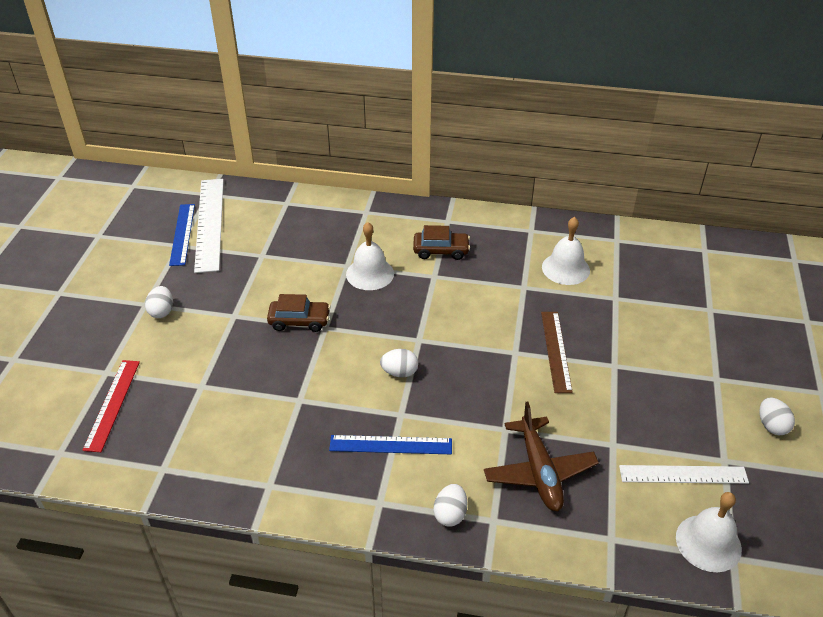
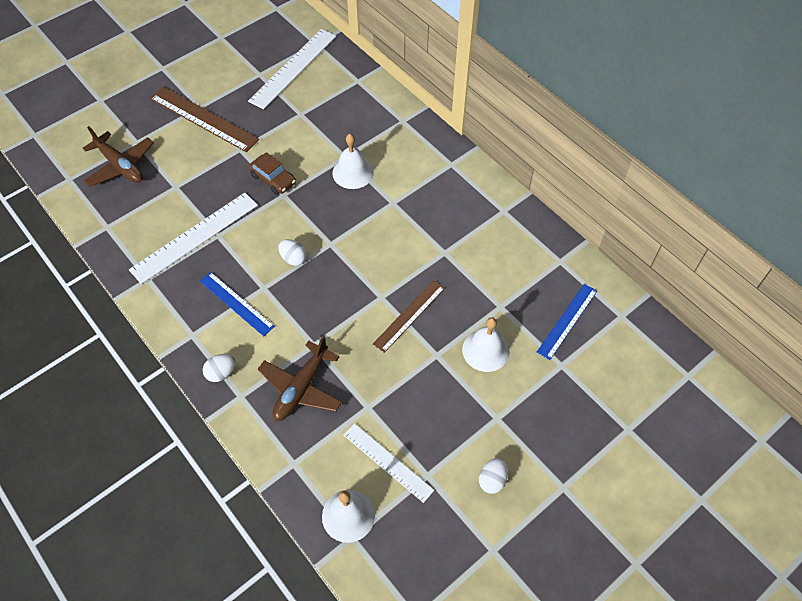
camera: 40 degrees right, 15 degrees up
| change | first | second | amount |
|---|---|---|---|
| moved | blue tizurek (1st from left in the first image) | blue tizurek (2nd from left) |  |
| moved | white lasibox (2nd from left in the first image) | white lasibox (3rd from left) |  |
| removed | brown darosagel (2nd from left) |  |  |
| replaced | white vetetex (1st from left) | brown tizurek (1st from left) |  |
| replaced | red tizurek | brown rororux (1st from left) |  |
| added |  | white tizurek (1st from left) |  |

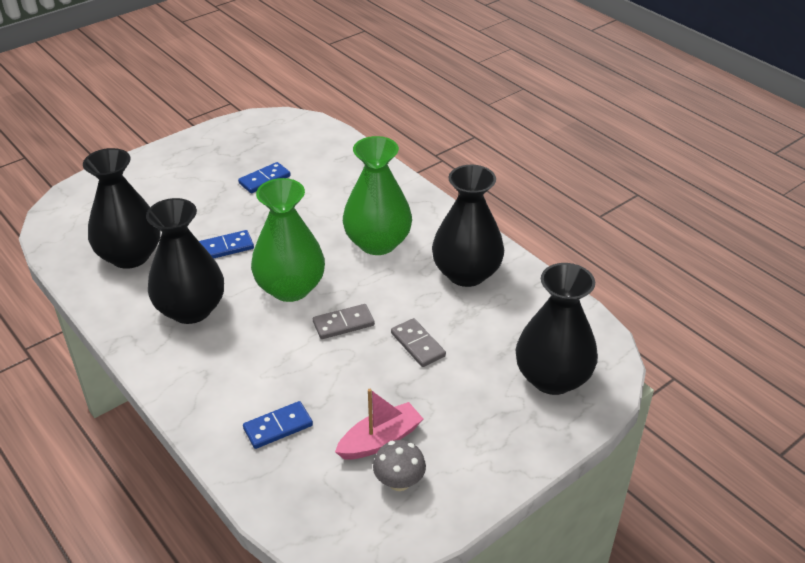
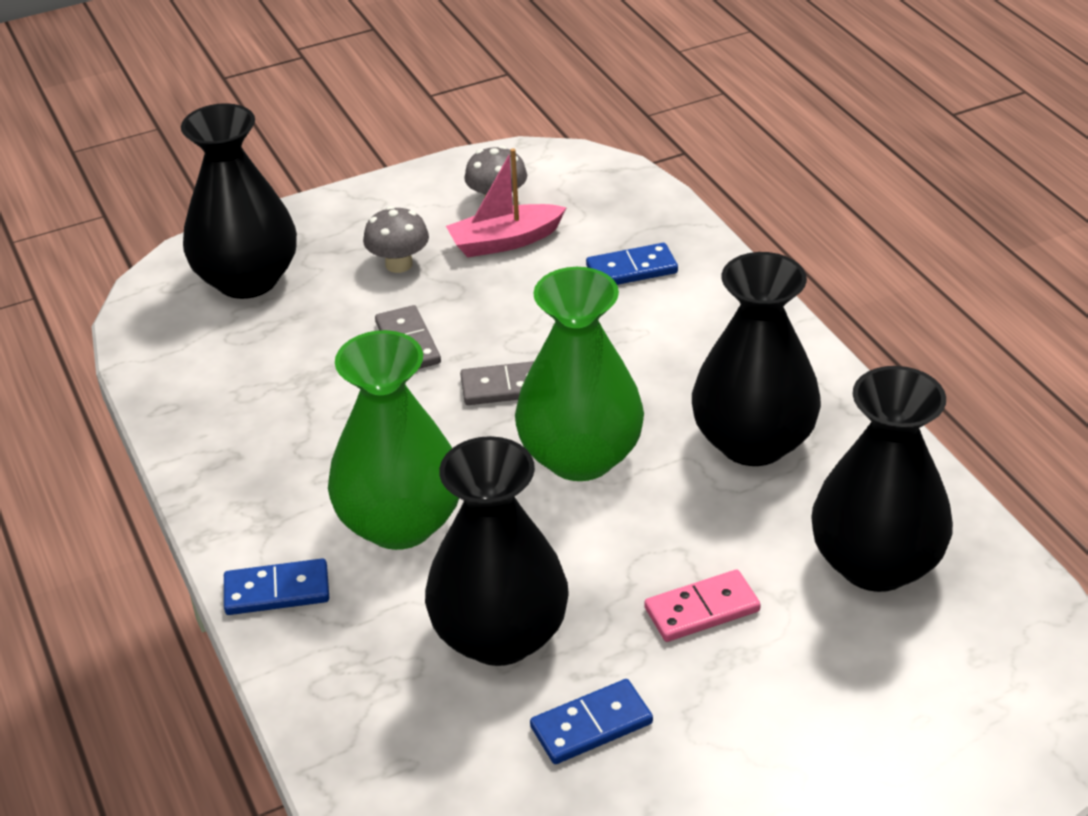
camera: 165 degrees left, 0 degrees up
| change | first | second | amount |
|---|---|---|---|
| moved | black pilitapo (3rd from left in the first image) | black pilitapo (2nd from left) |  |
| moved | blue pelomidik (1st from left) |  |  |
| added |  | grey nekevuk (1st from left) |  |
| added |  | pink pelomidik |  |

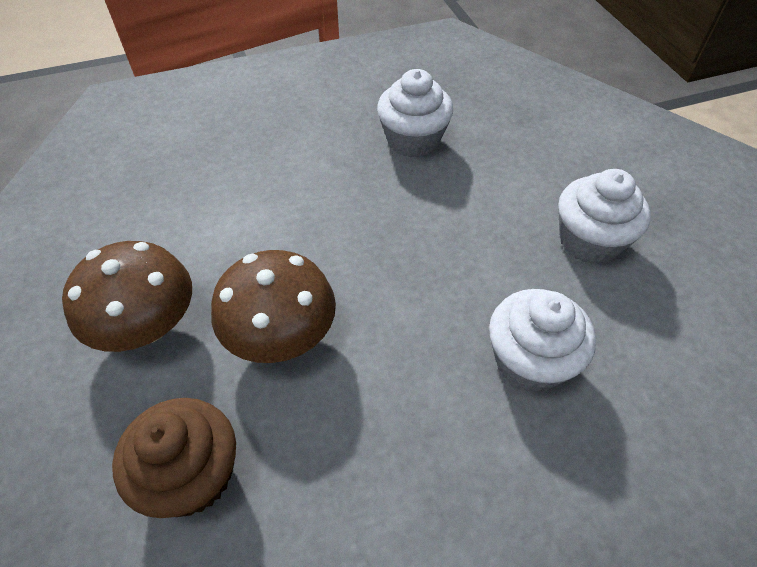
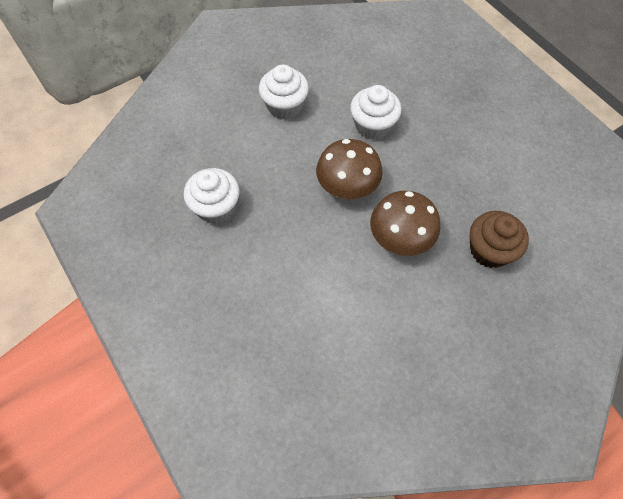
camera: 105 degrees left, 10 degrees up
| change | first | second | amount |
|---|---|---|---|
| moved | brown nekevuk (1st from left) |  |  |

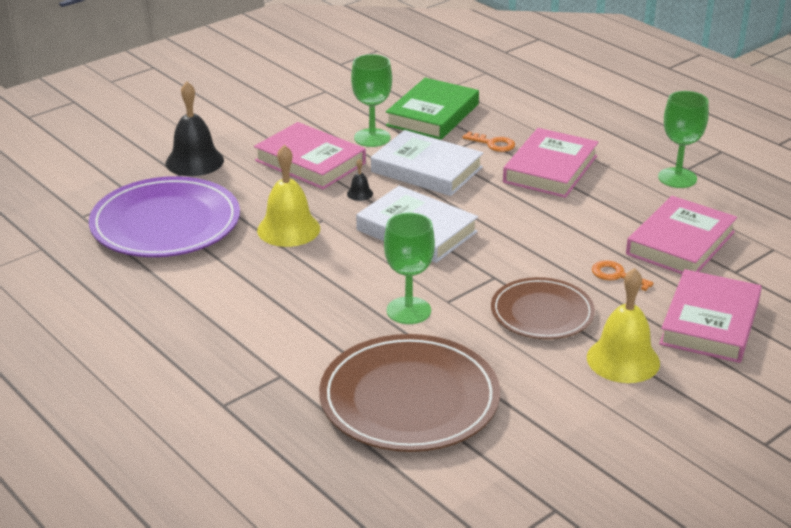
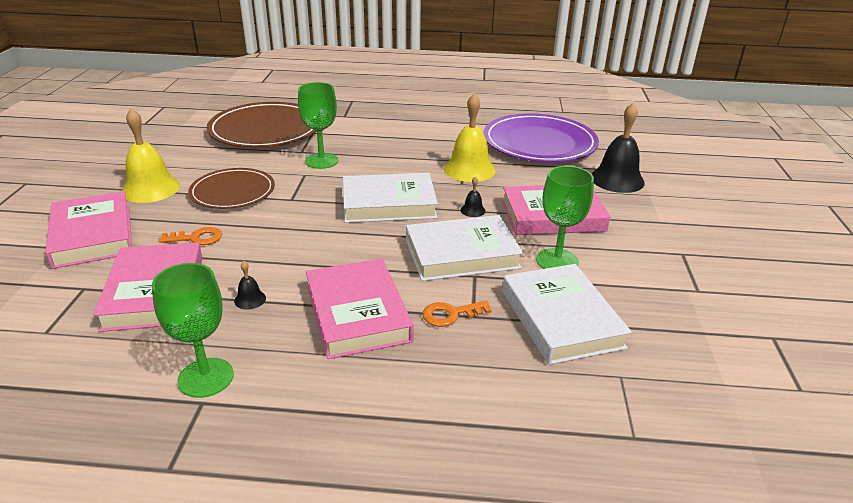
camera: 135 degrees right, 0 degrees up
| change | first | second | amount |
|---|---|---|---|
| recoloured | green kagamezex | white kagamezex (3rd from left) |  |
| added |  | black lasibox (1st from left) |  |

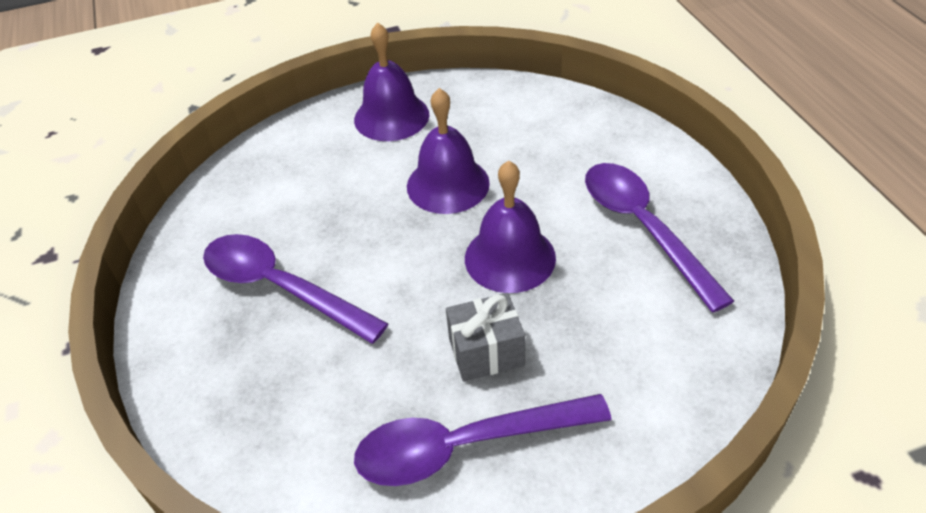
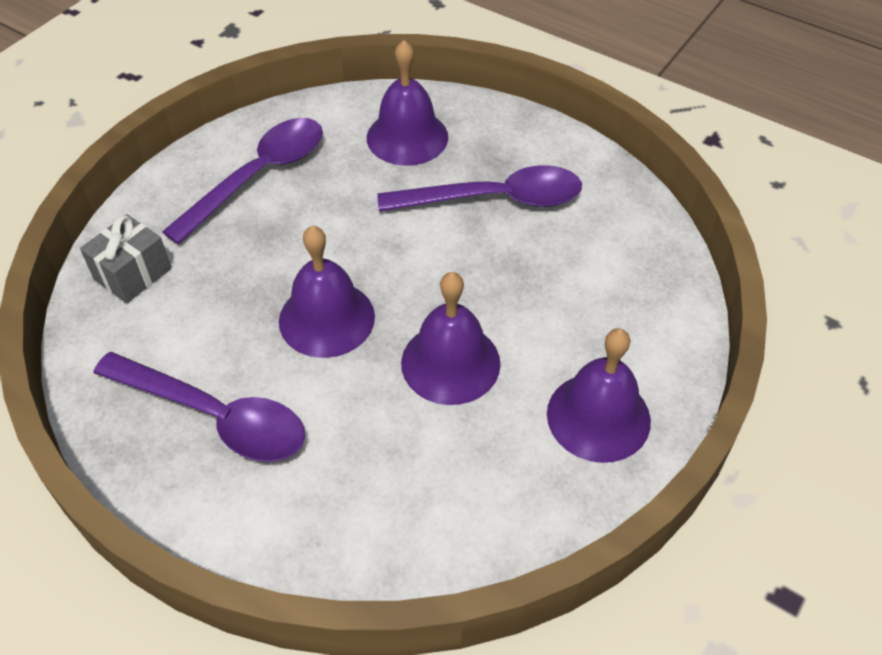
camera: 140 degrees right, 5 degrees up
| change | first | second | amount |
|---|---|---|---|
| moved | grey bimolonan |  |  |
| added |  | purple lasibox (2nd from left) |  |

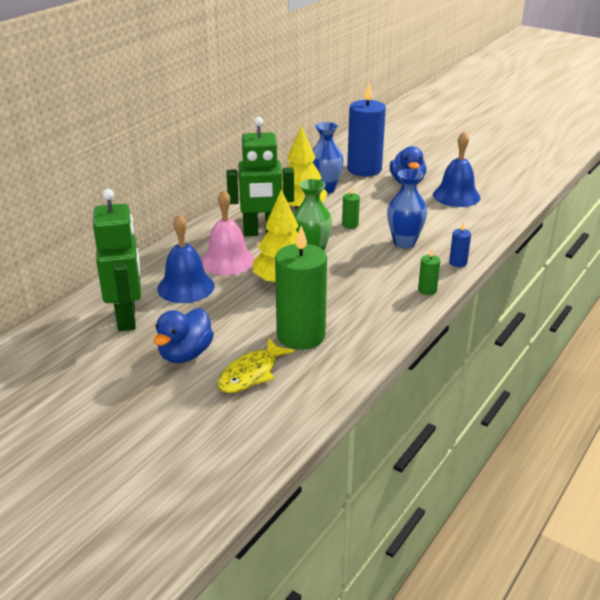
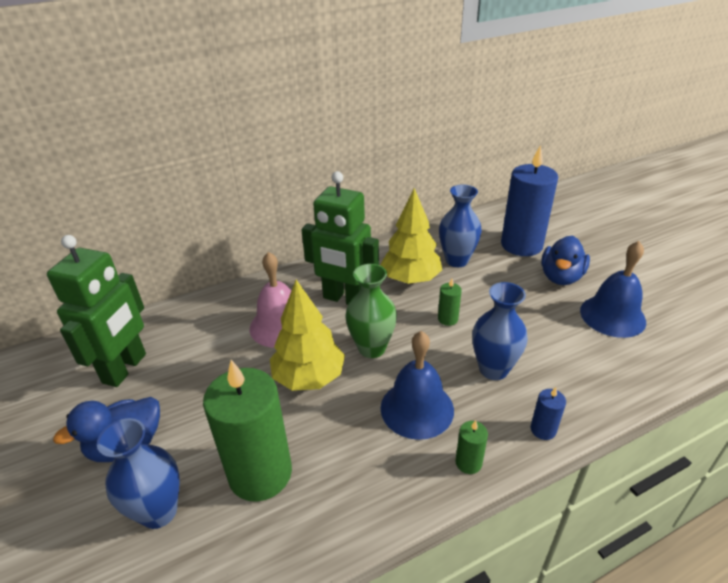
camera: 30 degrees right, 5 degrees up
| change | first | second | amount |
|---|---|---|---|
| moved | blue lasibox (1st from left) |  |  |
| replaced | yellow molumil | blue pilitapo (1st from left) |  |

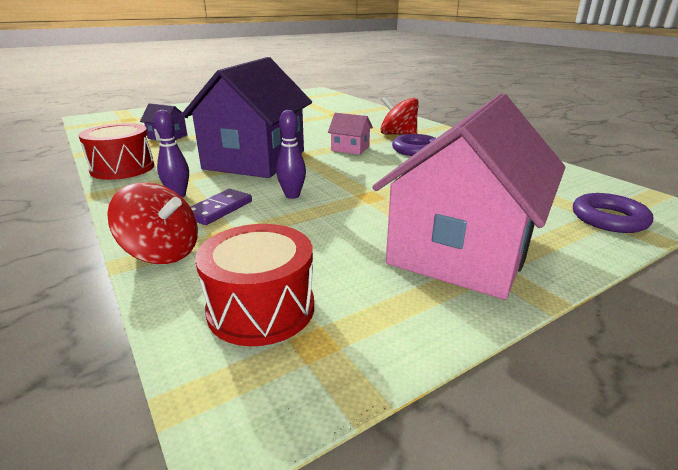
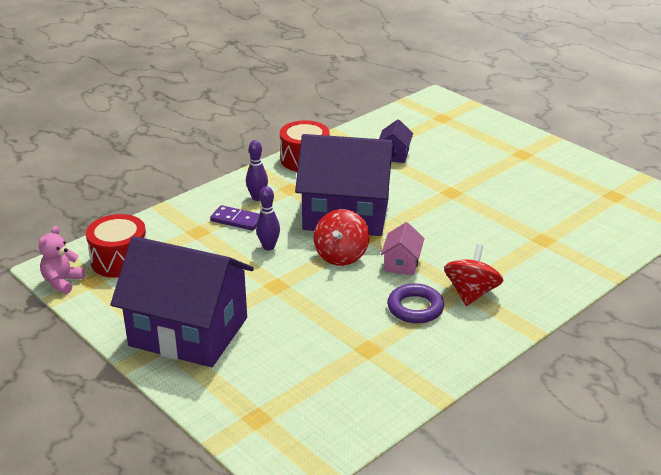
camera: 80 degrees right, 5 degrees up
| change | first | second | amount |
|---|---|---|---|
| recoloured | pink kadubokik (2nd from left) | purple kadubokik (1st from left) |  |
| moved | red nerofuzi (1st from left) |  |  |
| removed | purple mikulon (2nd from left) |  |  |
| added |  | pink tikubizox |  |

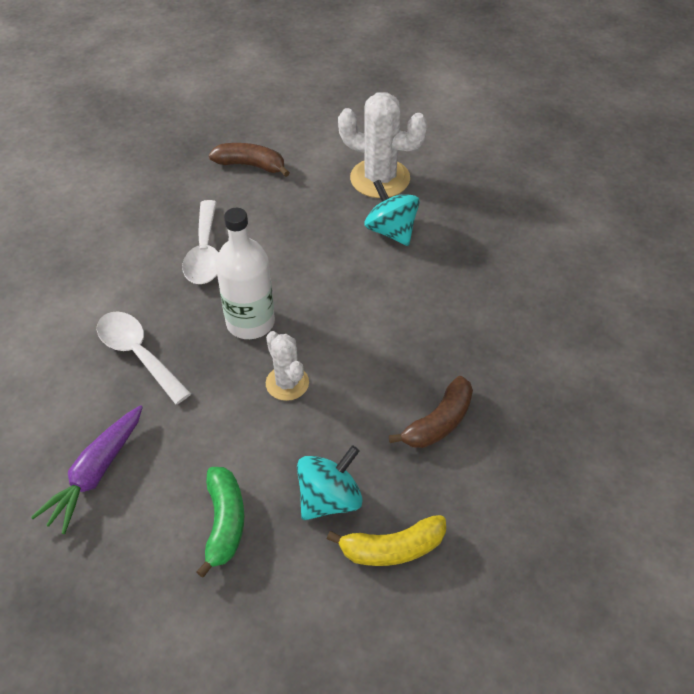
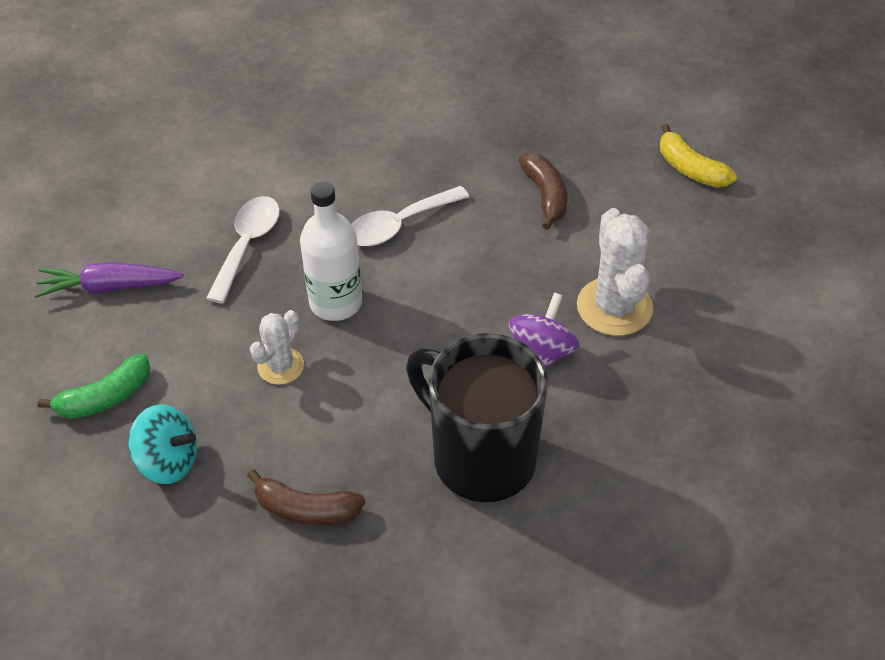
camera: 60 degrees right, 0 degrees up
| change | first | second | amount |
|---|---|---|---|
| recoloured | turquoise nerofuzi (2nd from left) | purple nerofuzi |  |
| moved | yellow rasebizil |  |  |
| added |  | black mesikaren |  |

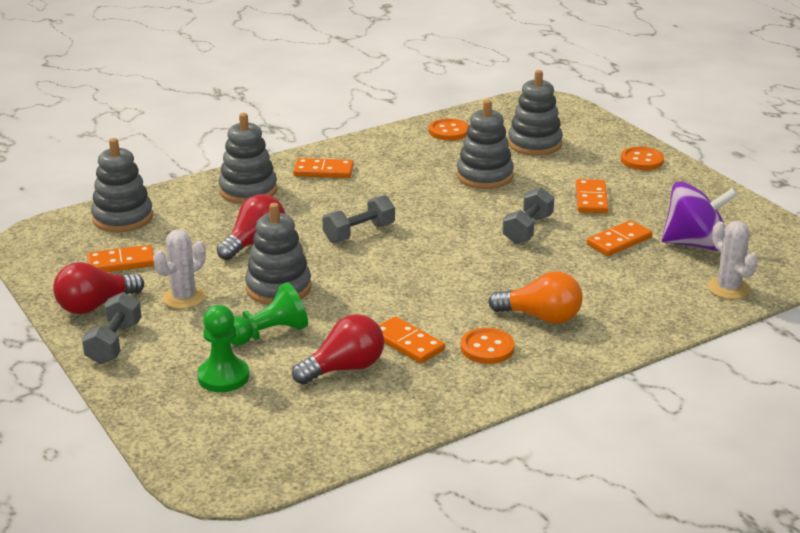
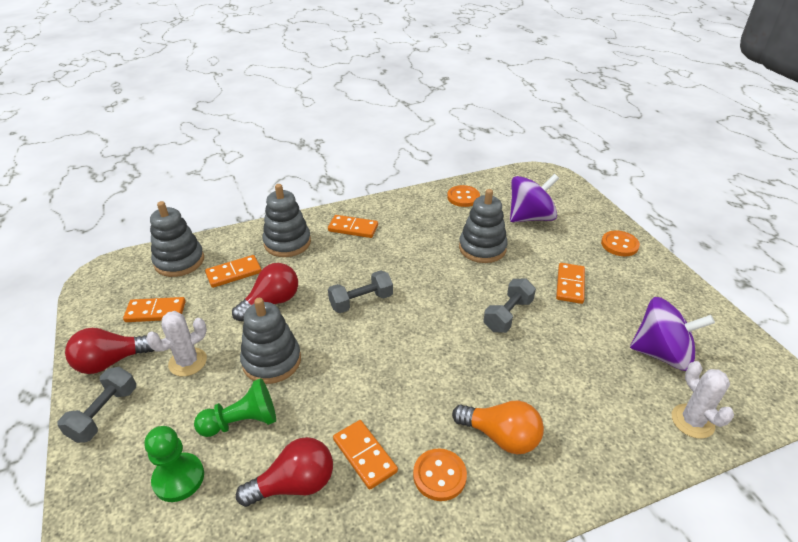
camera: 10 degrees right, 10 degrees up
| change | first | second | amount |
|---|---|---|---|
| replaced | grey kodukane (5th from left) | purple nerofuzi (1st from left) |  |
| moved | orange pelomidik (5th from left in the first image) | orange pelomidik (2nd from left) |  |

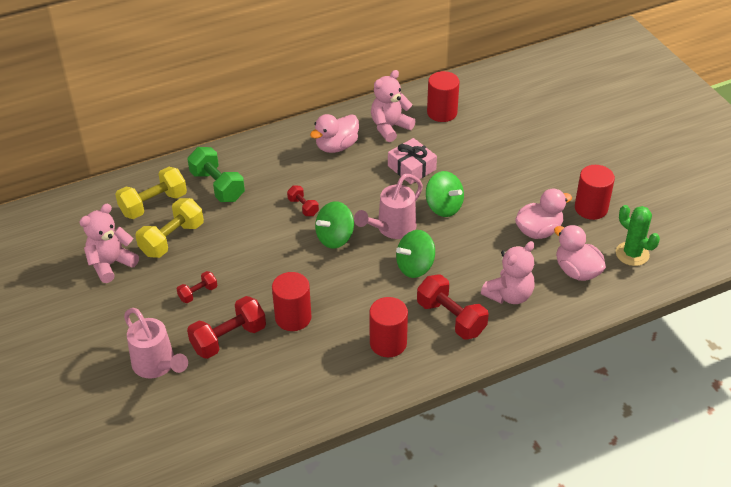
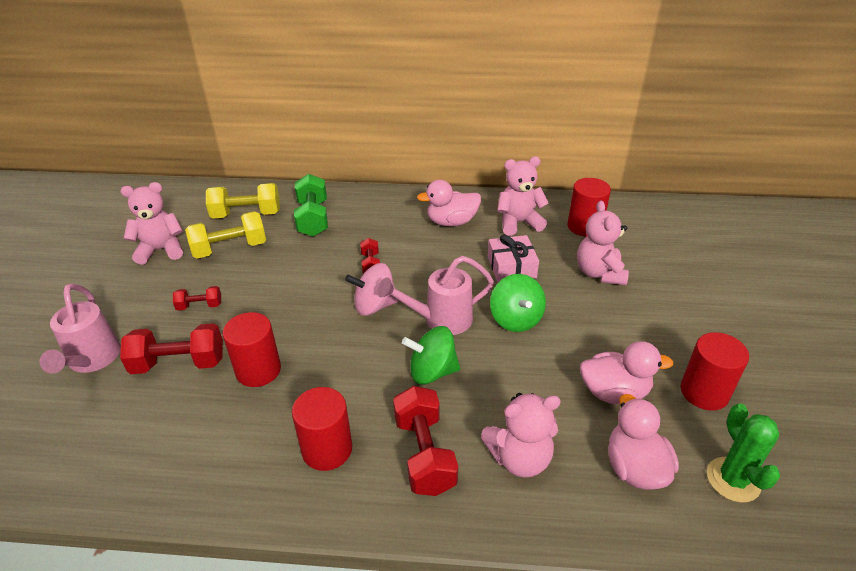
camera: 30 degrees right, 5 degrees down
| change | first | second | amount |
|---|---|---|---|
| recoloured | green nerofuzi (1st from left) | pink nerofuzi |  |
| added |  | pink tikubizox (4th from left) |  |

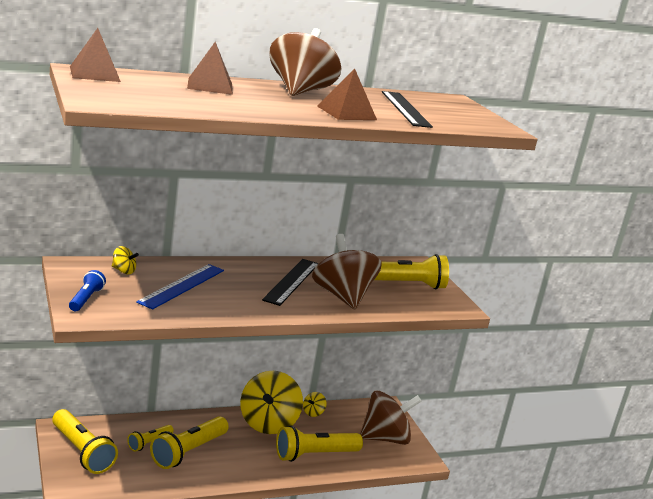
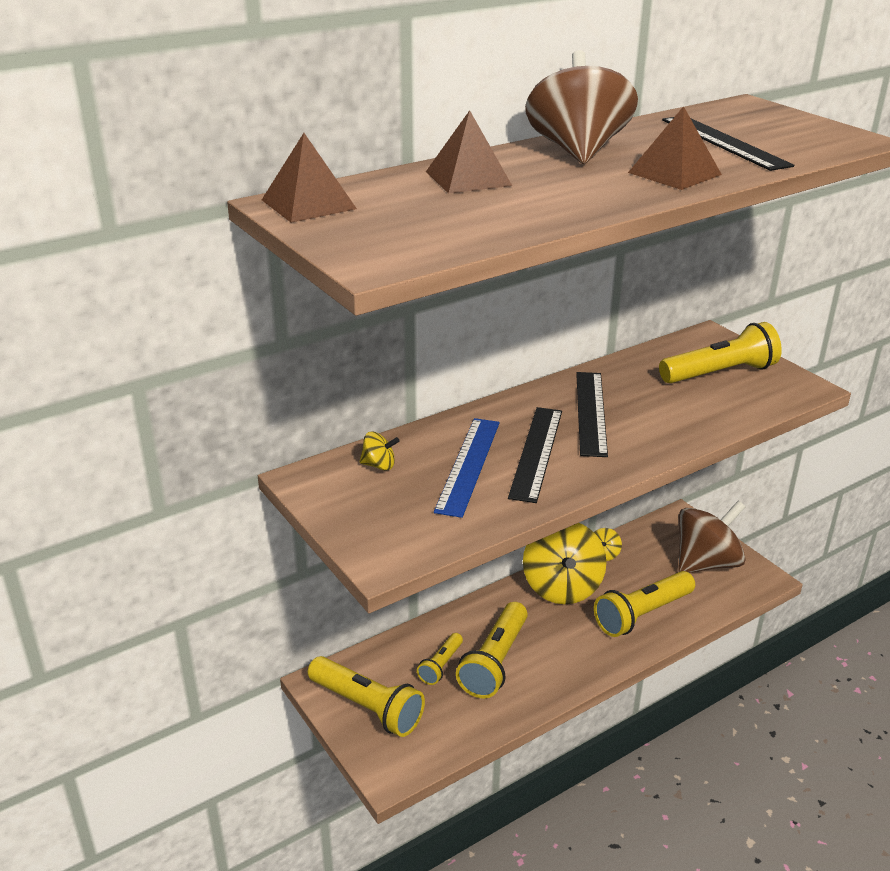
camera: 10 degrees left, 10 degrees up
| change | first | second | amount |
|---|---|---|---|
| removed | brown nerofuzi (2nd from left) |  |  |
| removed | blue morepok |  |  |
| added |  | black tizurek (1st from left) |  |

